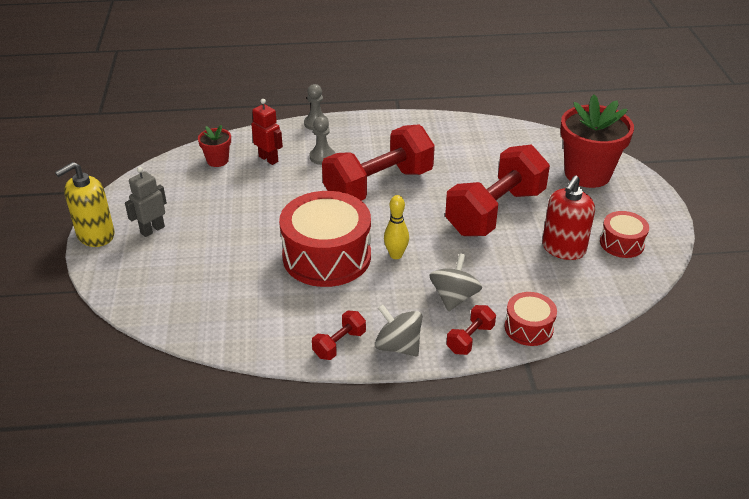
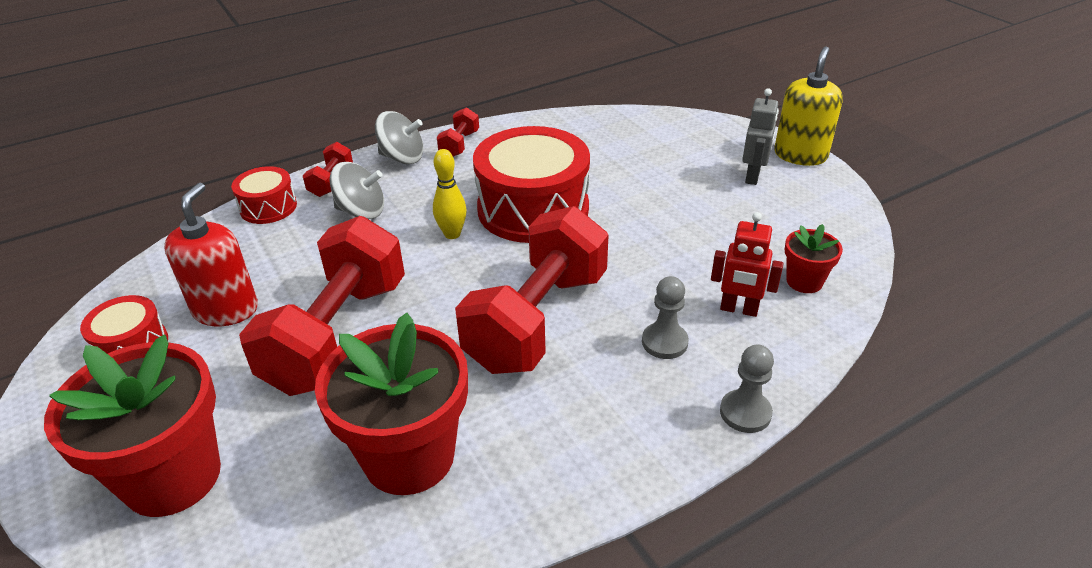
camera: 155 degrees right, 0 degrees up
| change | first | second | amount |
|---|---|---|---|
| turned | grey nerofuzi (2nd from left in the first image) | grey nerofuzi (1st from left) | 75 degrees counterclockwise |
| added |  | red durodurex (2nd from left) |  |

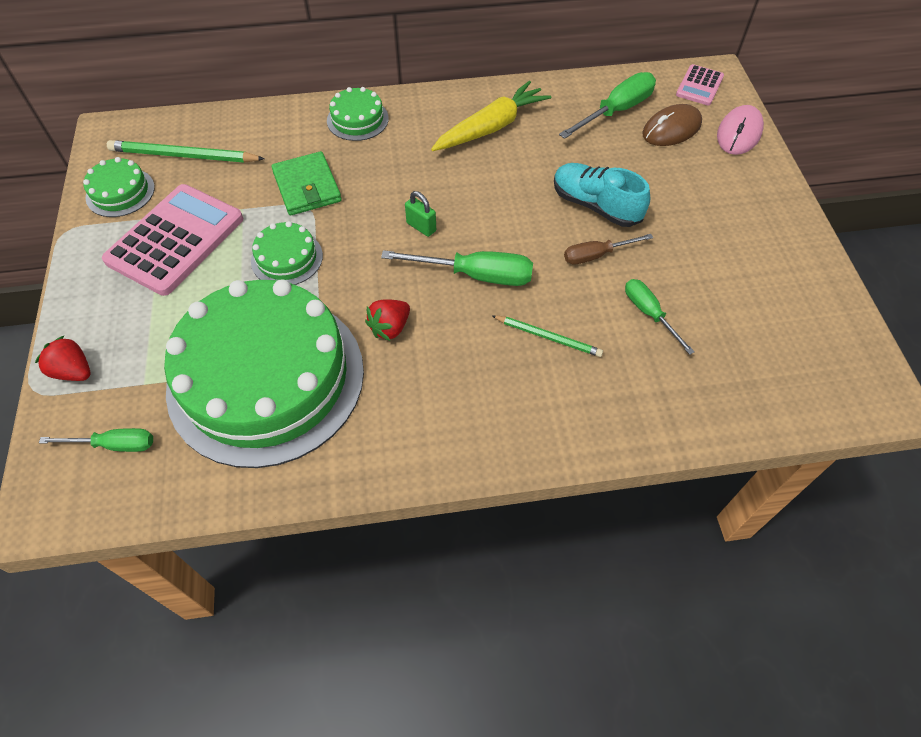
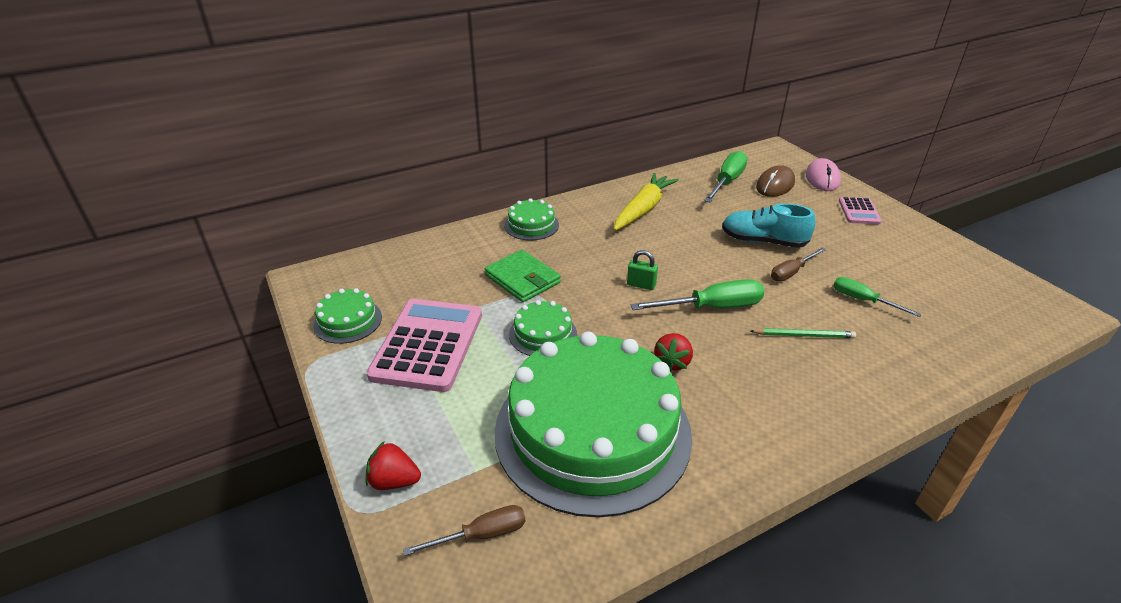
camera: 20 degrees left, 20 degrees down
| change | first | second | amount |
|---|---|---|---|
| moved | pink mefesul (2nd from left) |  |  |
| removed | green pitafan (1st from left) |  |  |
| recoloured | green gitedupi (1st from left) | brown gitedupi (1st from left) |  |

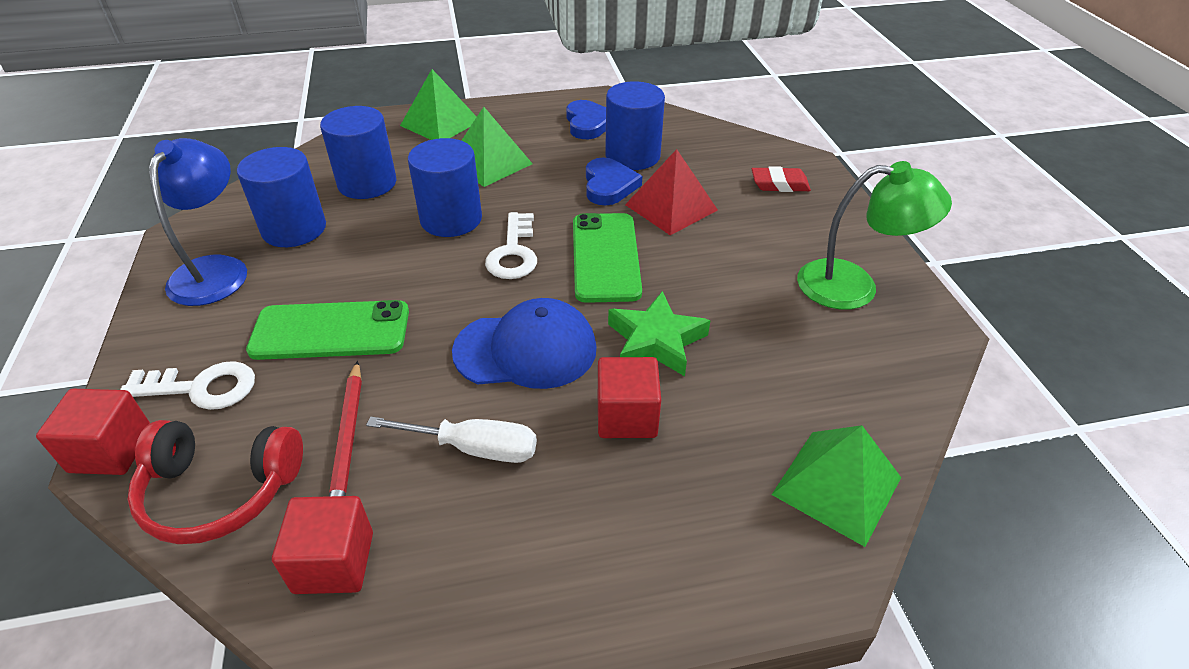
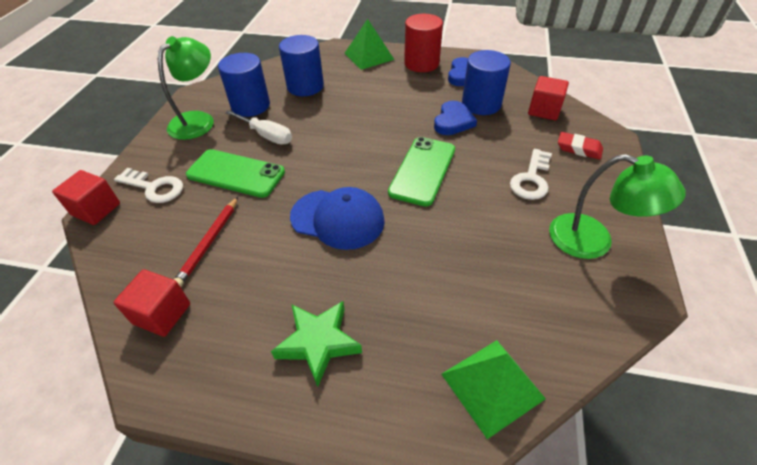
camera: 25 degrees right, 5 degrees up
| change | first | second | amount |
|---|---|---|---|
| removed | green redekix (2nd from left) |  |  |
| recoloured | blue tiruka | green tiruka (1st from left) |  |
| removed | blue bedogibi (3rd from left) |  |  |
| removed | red redekix |  |  |
| moved | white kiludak (2nd from left) |  |  |
| moved | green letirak |  |  |
| moved | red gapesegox (3rd from left) |  |  |
| moved | white gitedupi |  |  |
| removed | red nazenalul |  |  |
| added |  | red bedogibi |  |

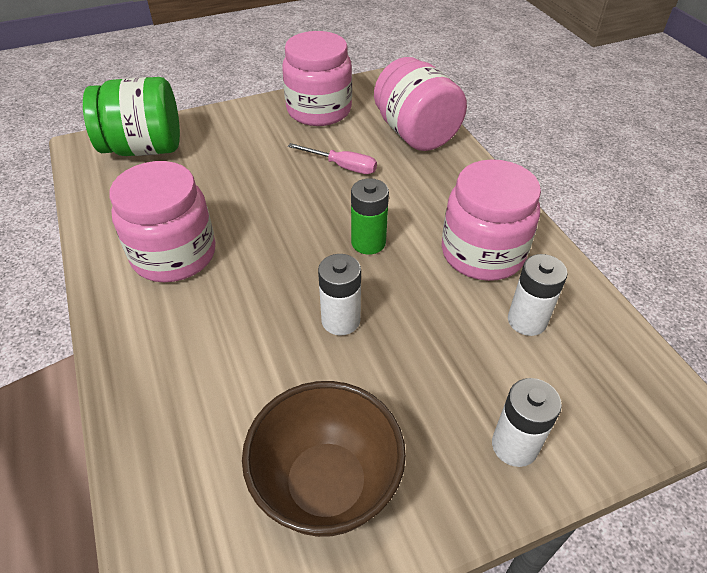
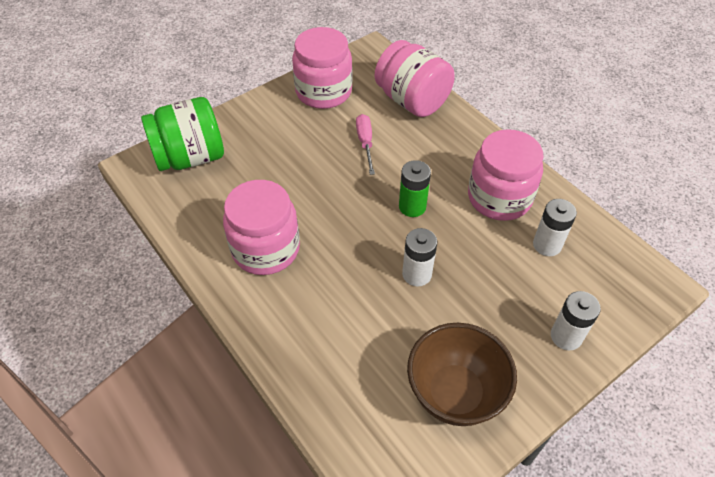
camera: 15 degrees left, 5 degrees up
| change | first | second | amount |
|---|---|---|---|
| turned | pink gitedupi |  | 105 degrees counterclockwise |

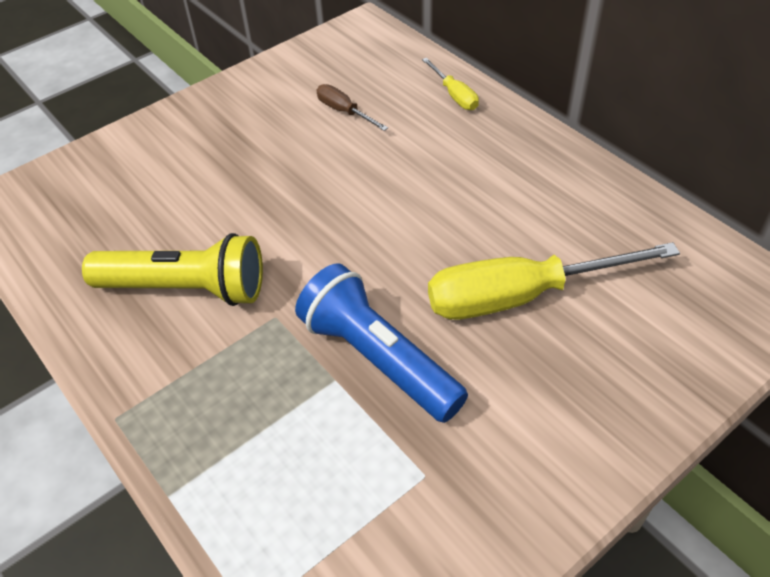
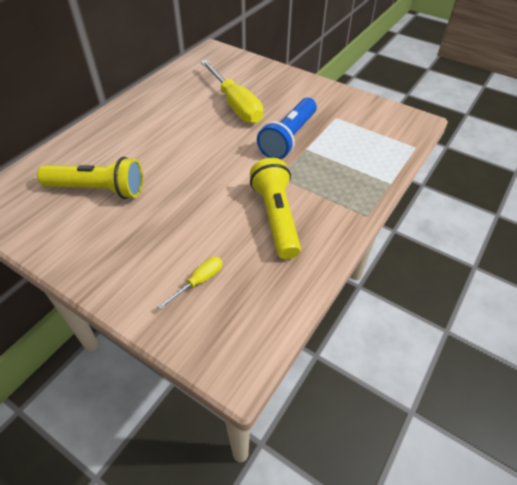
camera: 110 degrees left, 0 degrees up
| change | first | second | amount |
|---|---|---|---|
| moved | yellow gitedupi (1st from left) |  |  |
| replaced | brown gitedupi | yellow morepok (1st from left) |  |

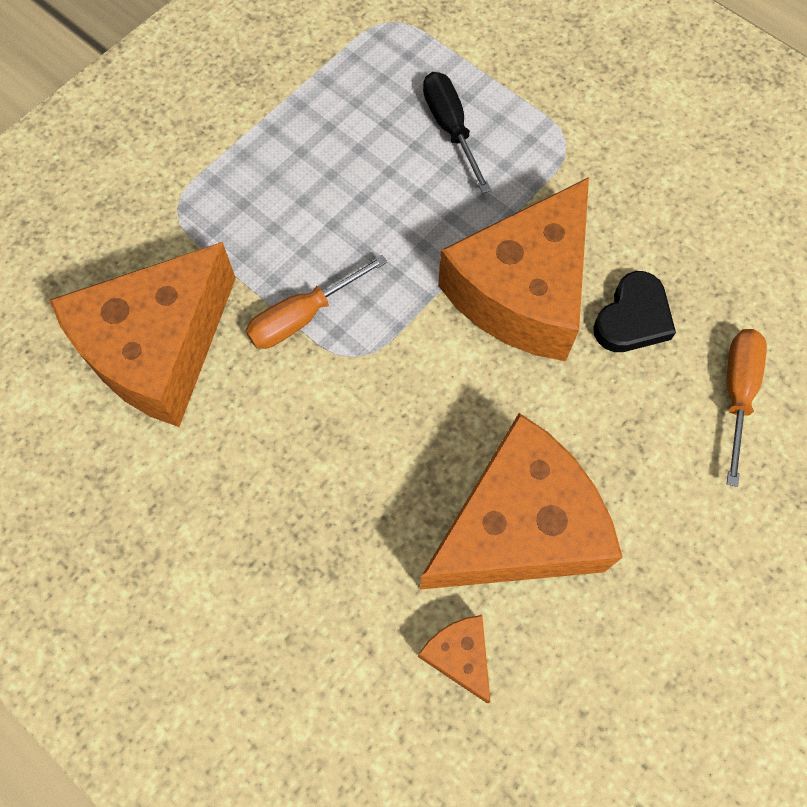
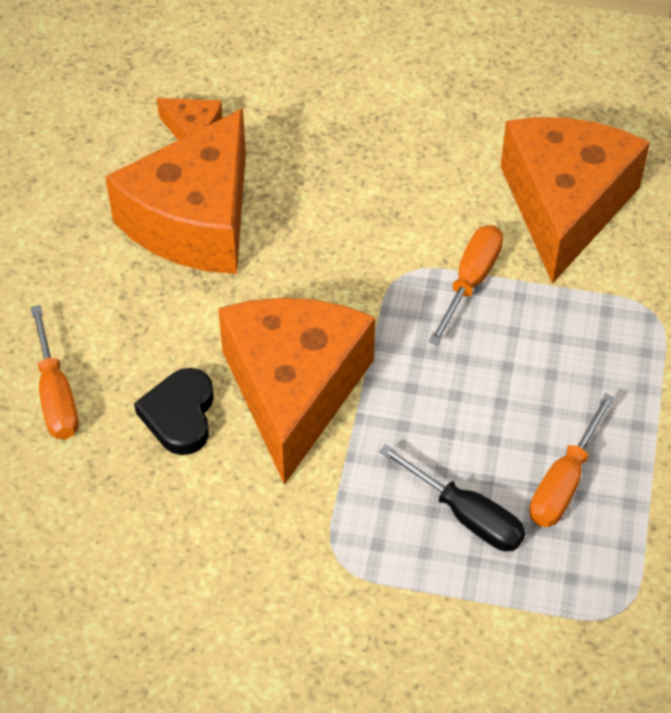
camera: 150 degrees right, 15 degrees down
| change | first | second | amount |
|---|---|---|---|
| added |  | orange gitedupi (3rd from left) |  |

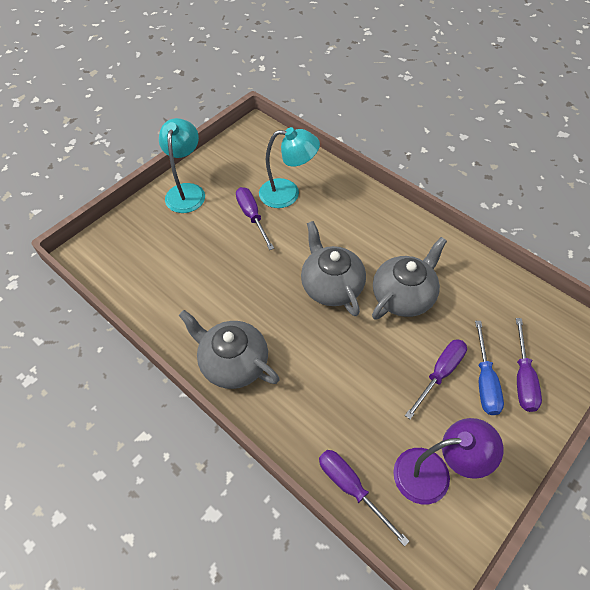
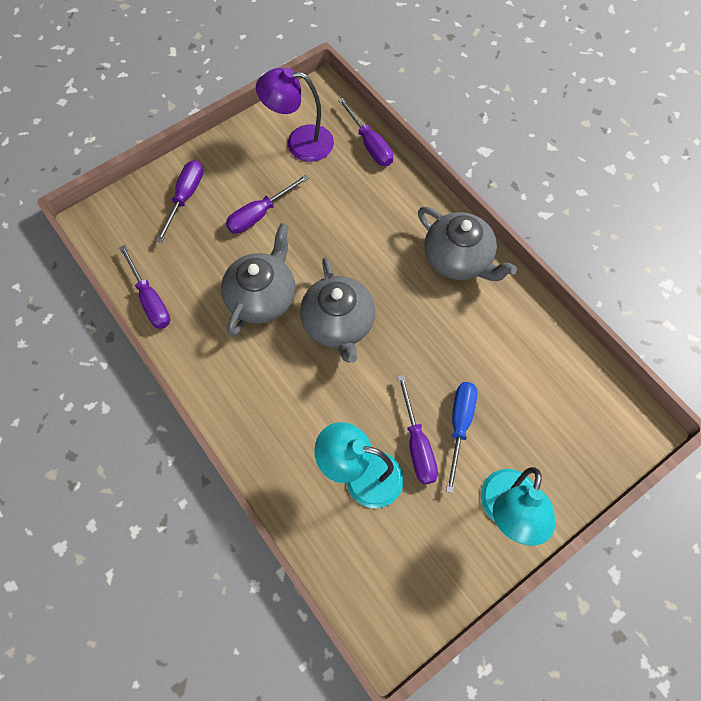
camera: 170 degrees left, 10 degrees up
| change | first | second | amount |
|---|---|---|---|
| turned | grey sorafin (3rd from left in the first image) | grey sorafin (1st from left) | 150 degrees clockwise |
| moved | blue gitedupi |  |  |
| added |  | purple gitedupi (1st from left) |  |

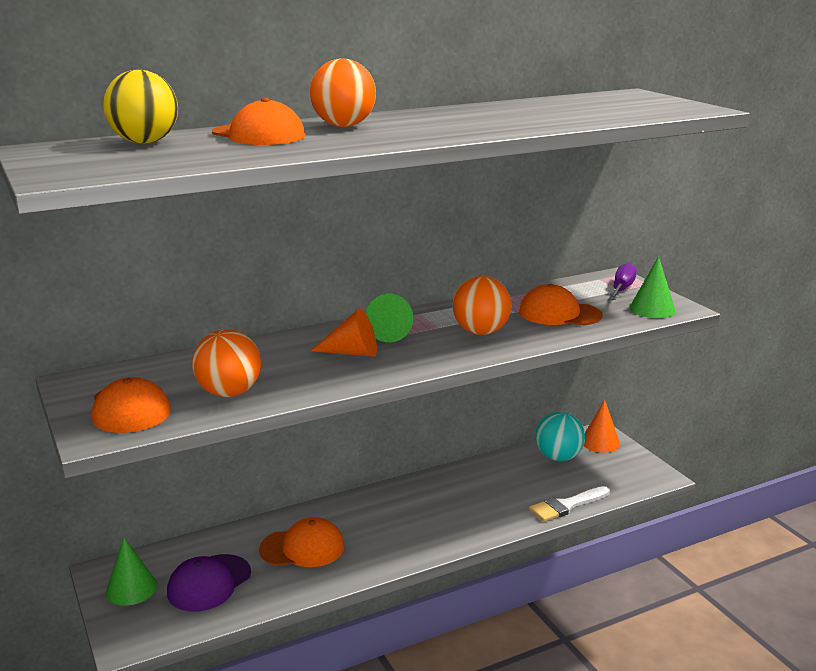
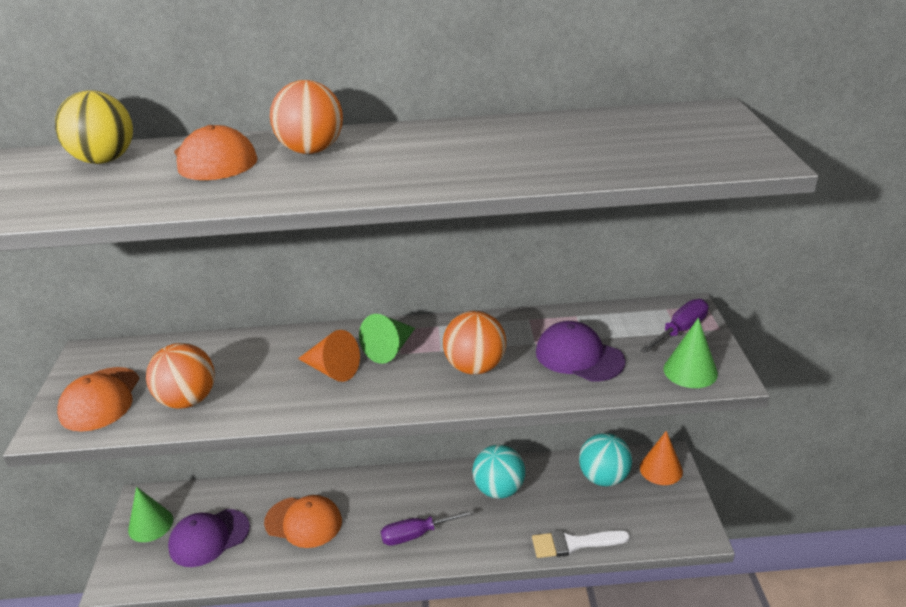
camera: 25 degrees right, 10 degrees up
| change | first | second | amount |
|---|---|---|---|
| recoloured | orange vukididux (4th from left) | purple vukididux (2nd from left) |  |
| added |  | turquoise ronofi (1st from left) |  |
| added |  | purple gitedupi (1st from left) |  |

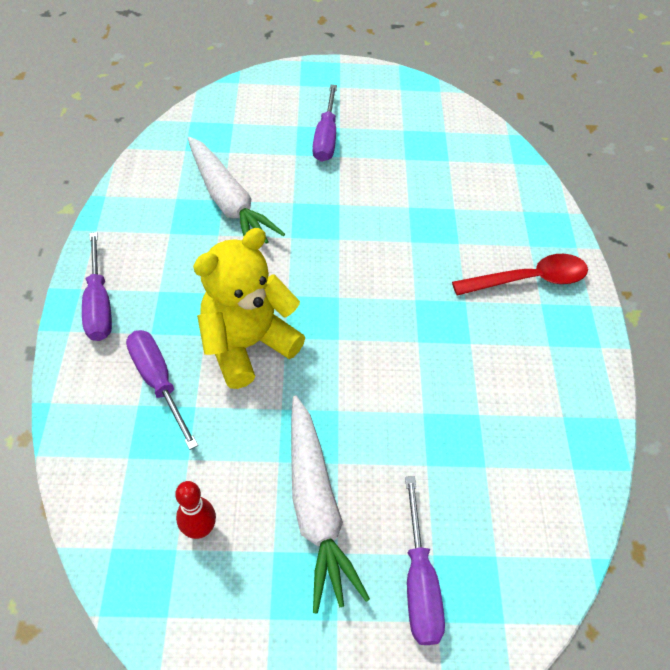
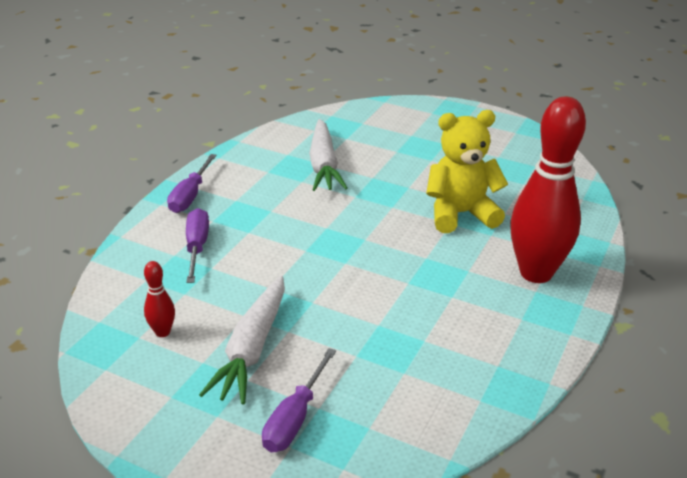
camera: 30 degrees right, 20 degrees down
| change | first | second | amount |
|---|---|---|---|
| removed | purple gitedupi (3rd from left) |  |  |
| moved | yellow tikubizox |  |  |
| replaced | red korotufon | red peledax (2nd from left) |  |

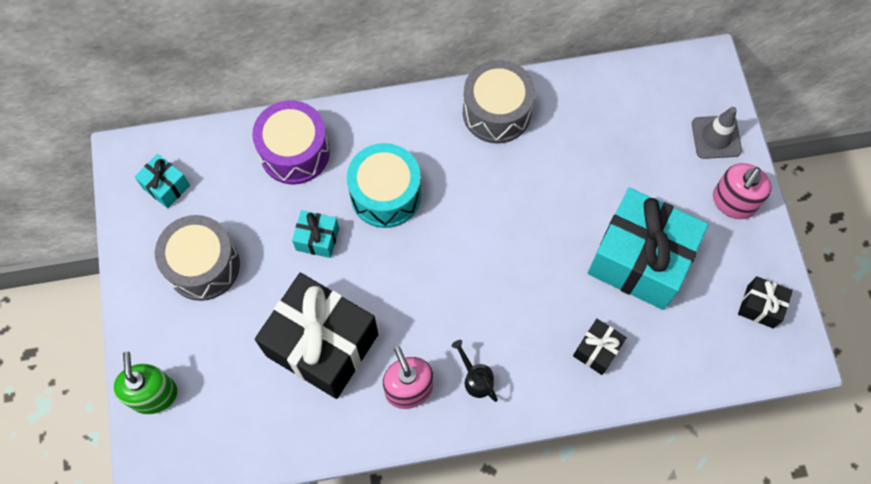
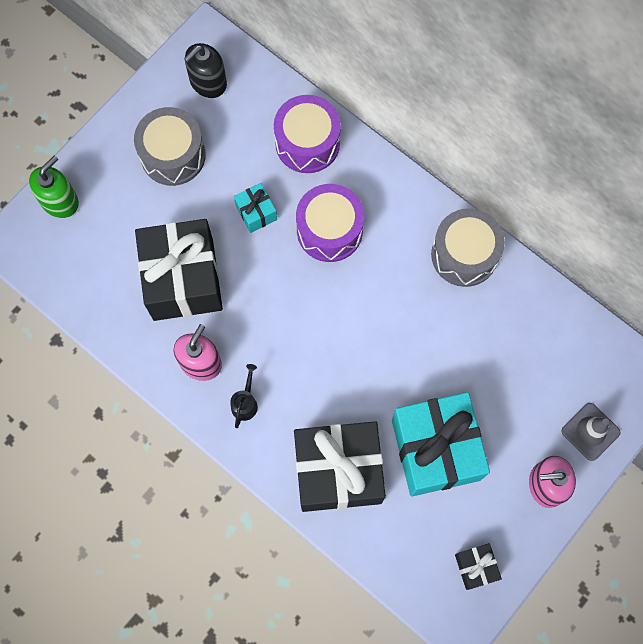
camera: 50 degrees right, 5 degrees up
| change | first | second | amount |
|---|---|---|---|
| recoloured | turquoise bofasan | purple bofasan (2nd from left) |  |
| replaced | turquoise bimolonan (1st from left) | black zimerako |  |
| resized | black bimolonan (2nd from left) |  | x2.26 |

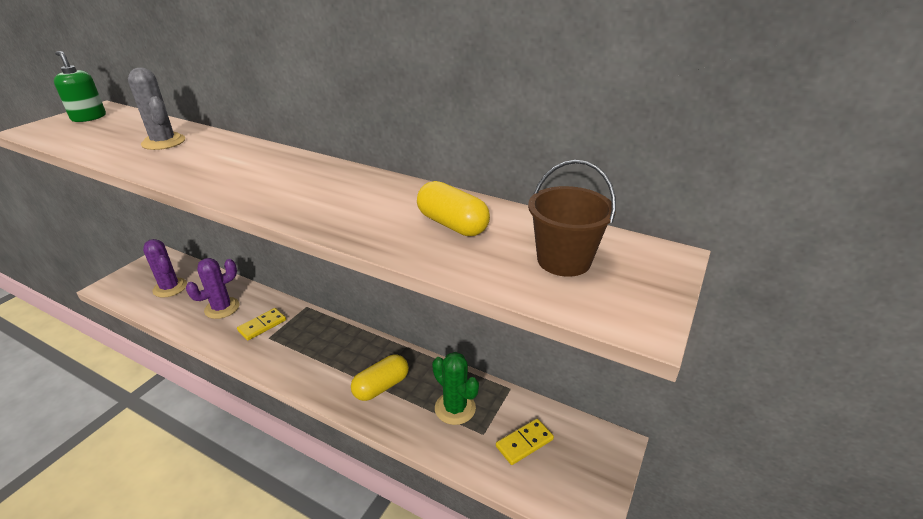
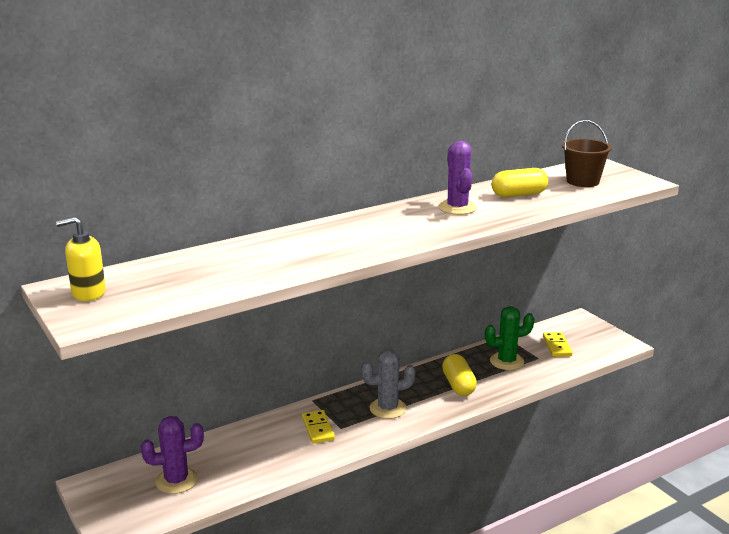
camera: 60 degrees left, 10 degrees down
| change | first | second | amount |
|---|---|---|---|
| recoloured | green zimerako | yellow zimerako |  |
| moved | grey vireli |  |  |
| moved | purple vireli (2nd from left) |  |  |

